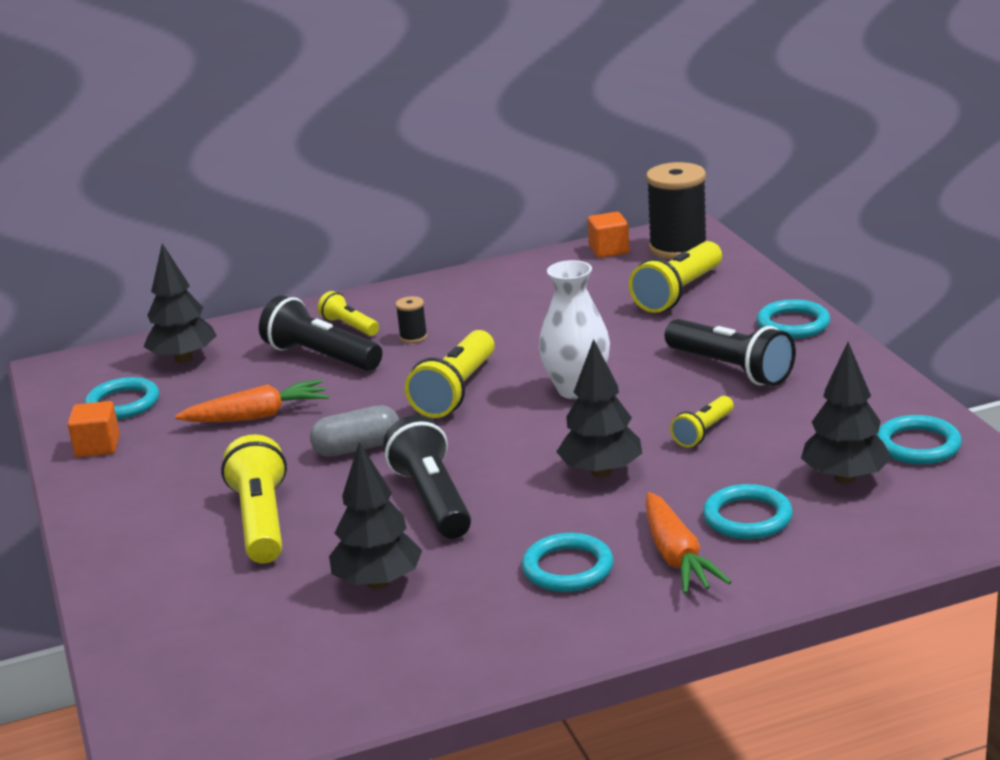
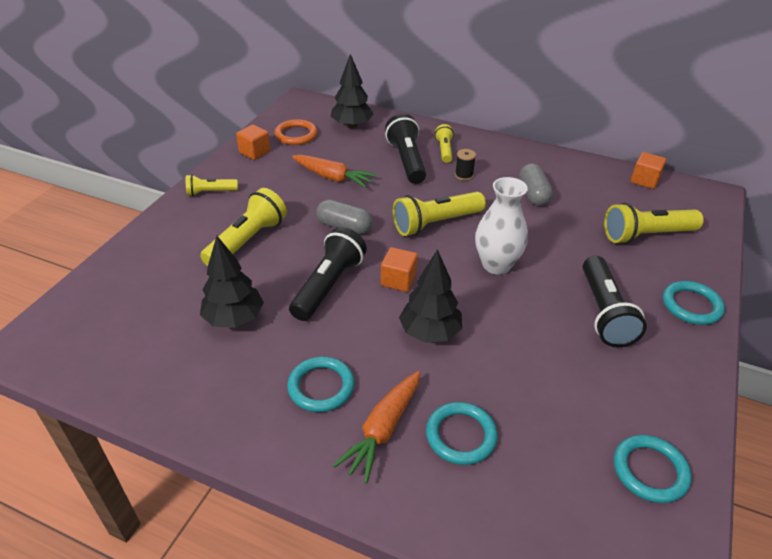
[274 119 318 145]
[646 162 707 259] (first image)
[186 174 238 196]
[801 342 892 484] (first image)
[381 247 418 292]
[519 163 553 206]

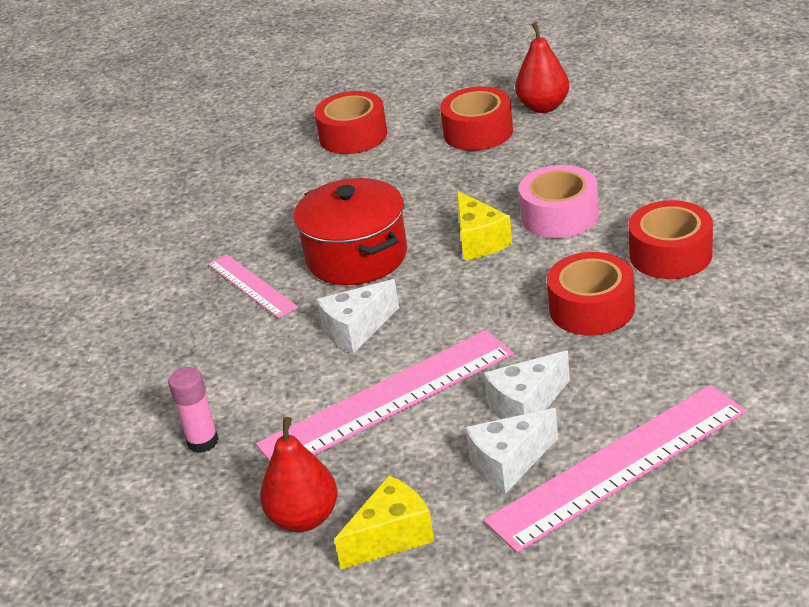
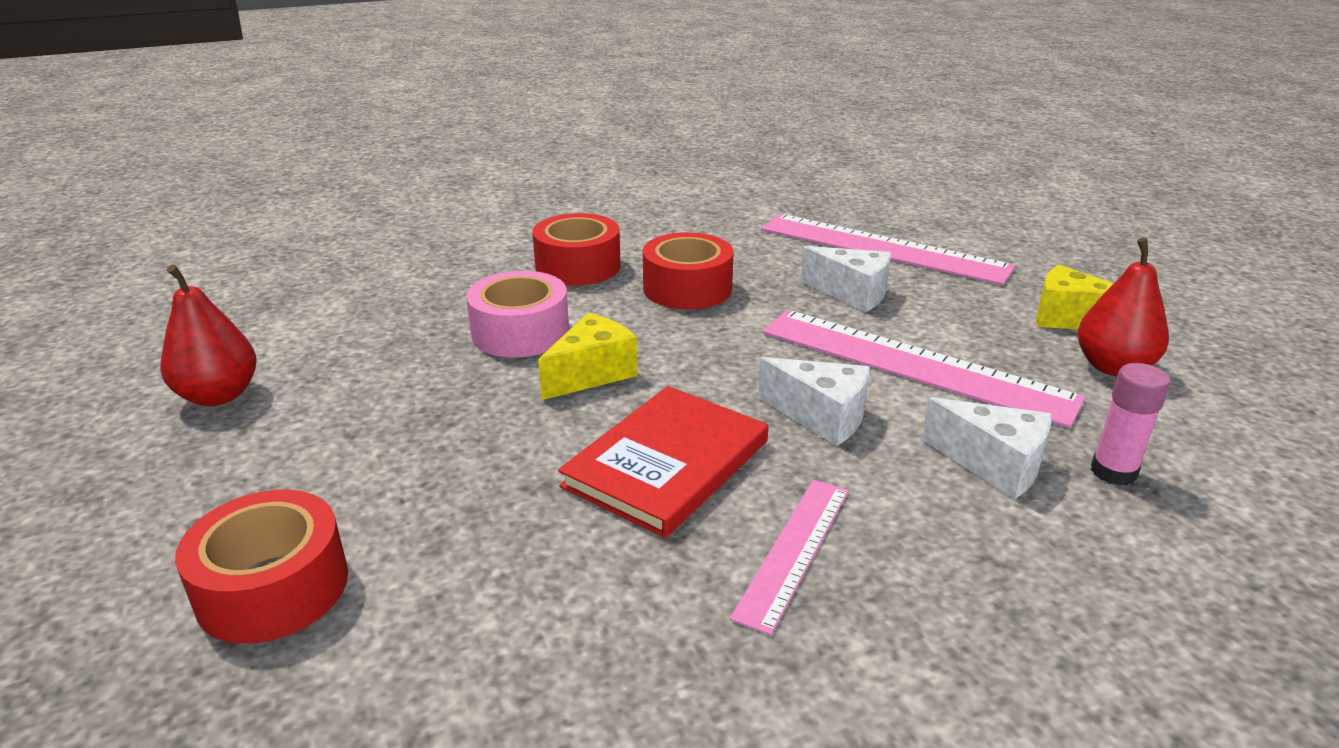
[558 386 768 538]
[440 87 513 151] (first image)
[922 397 1051 499]

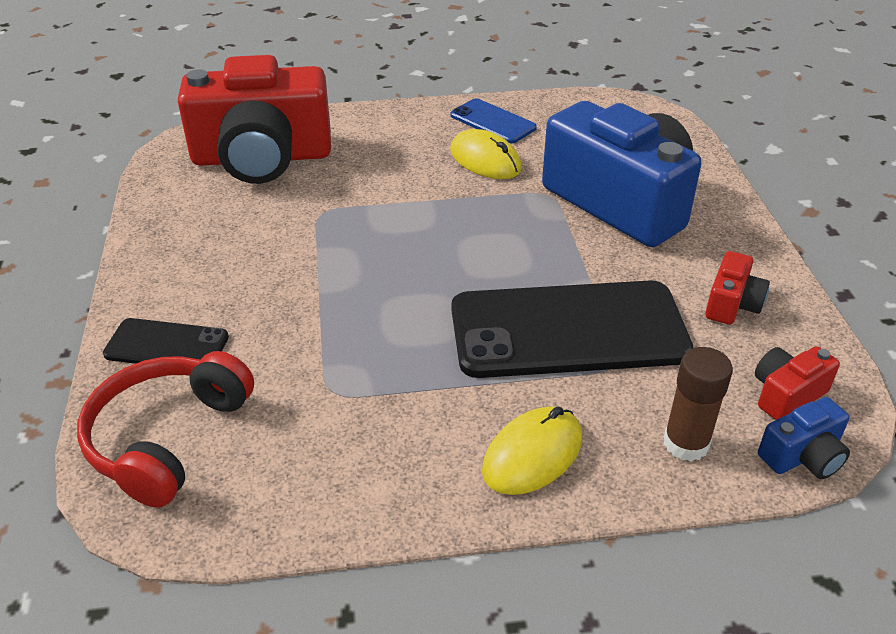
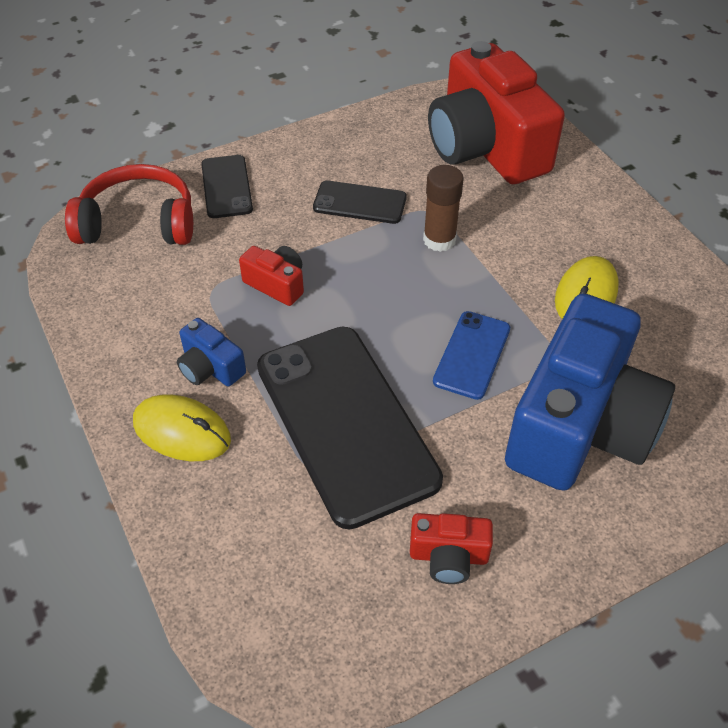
[433 311 510 400]
[423 165 464 252]
[239 246 304 306]
[177 318 246 386]
[313 180 407 224]

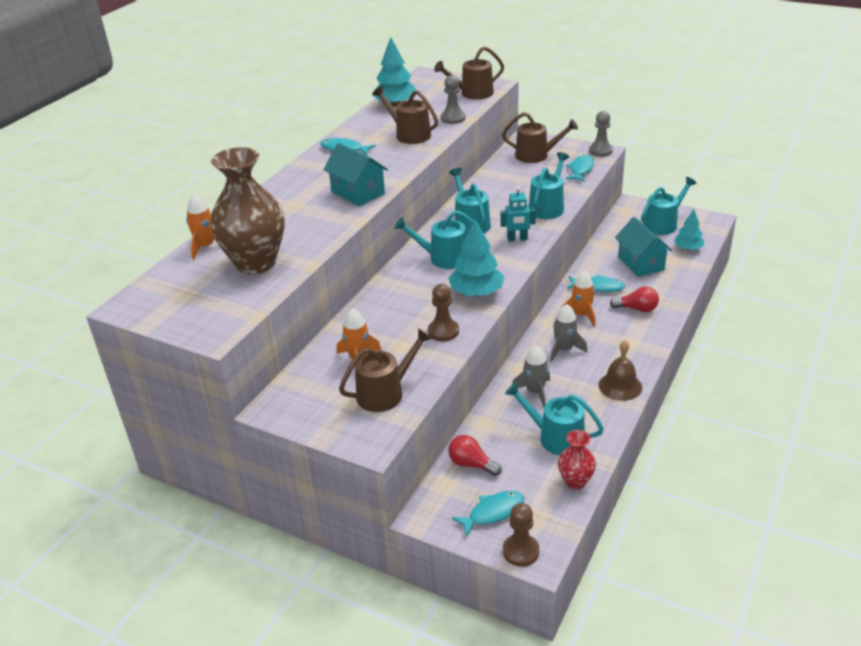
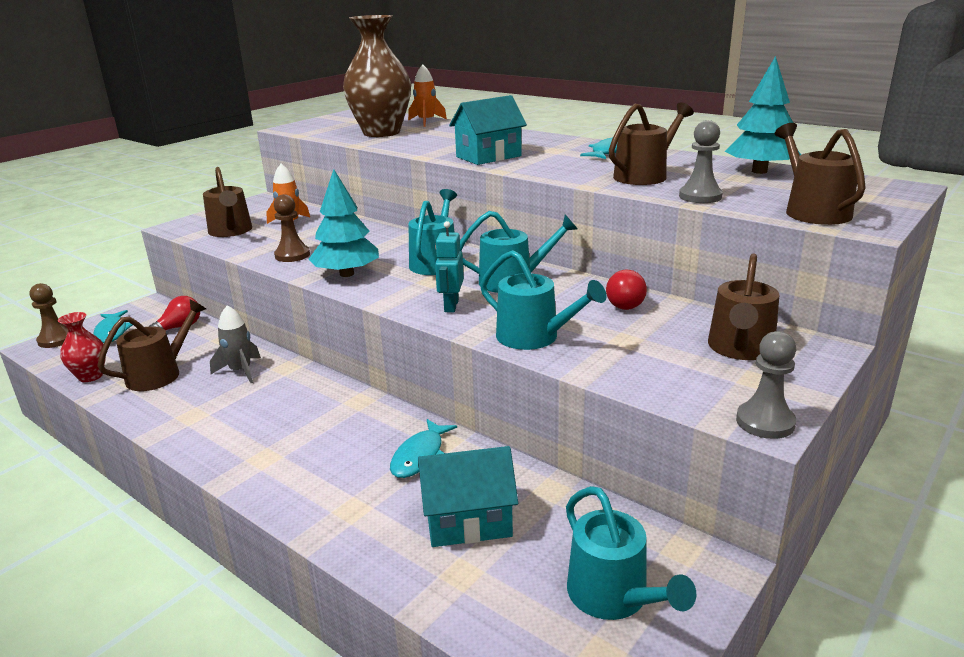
[97 300 206 391]
[550 304 588 362] (first image)
[561 270 596 327] (first image)
[566 155 594 182] (first image)
[598 340 642 401] (first image)
[606 270 647 310]
[673 209 704 251] (first image)

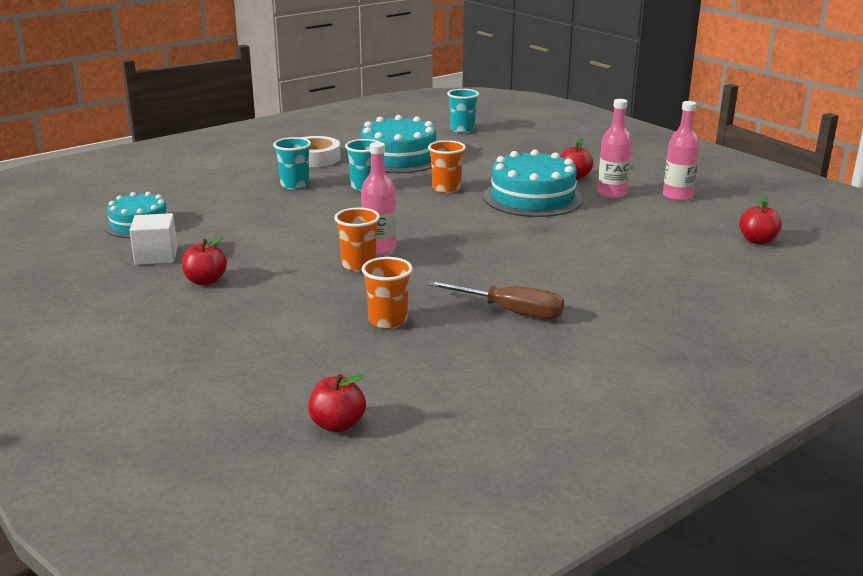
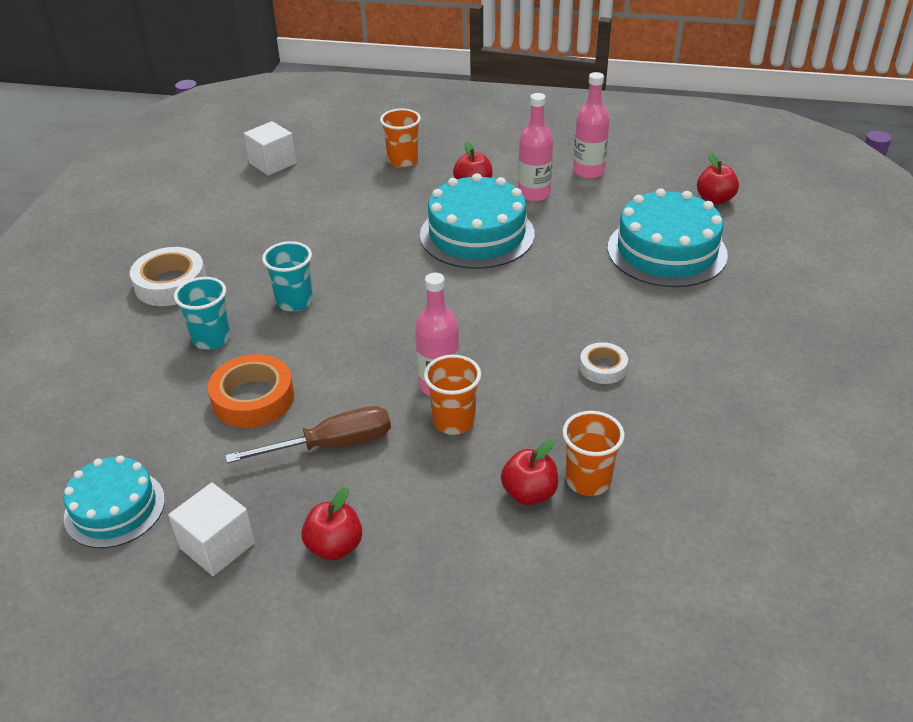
[501 440 558 505]
[608 188 728 287]
[225 406 391 463]
[380 108 421 168]
[244 121 296 176]
[208 354 294 428]
[580 342 628 384]

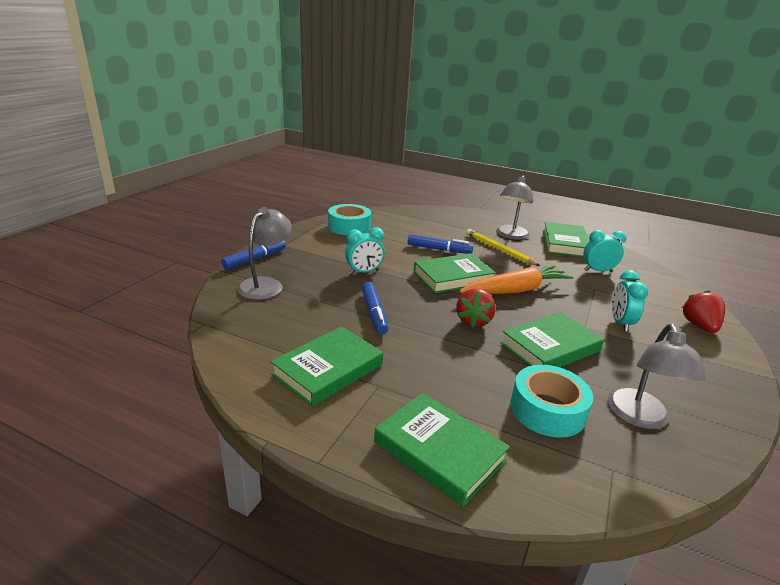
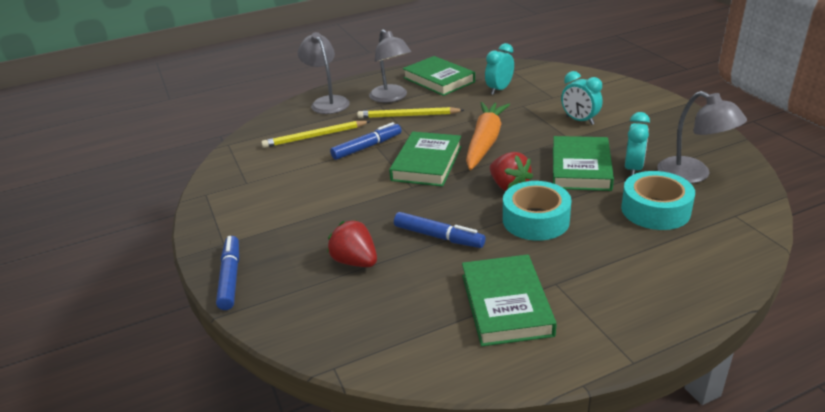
[298 32 350 114]
[503 181 572 241]
[625 112 650 176]
[374 393 510 507] (first image)
[327 220 377 267]
[261 121 370 148]

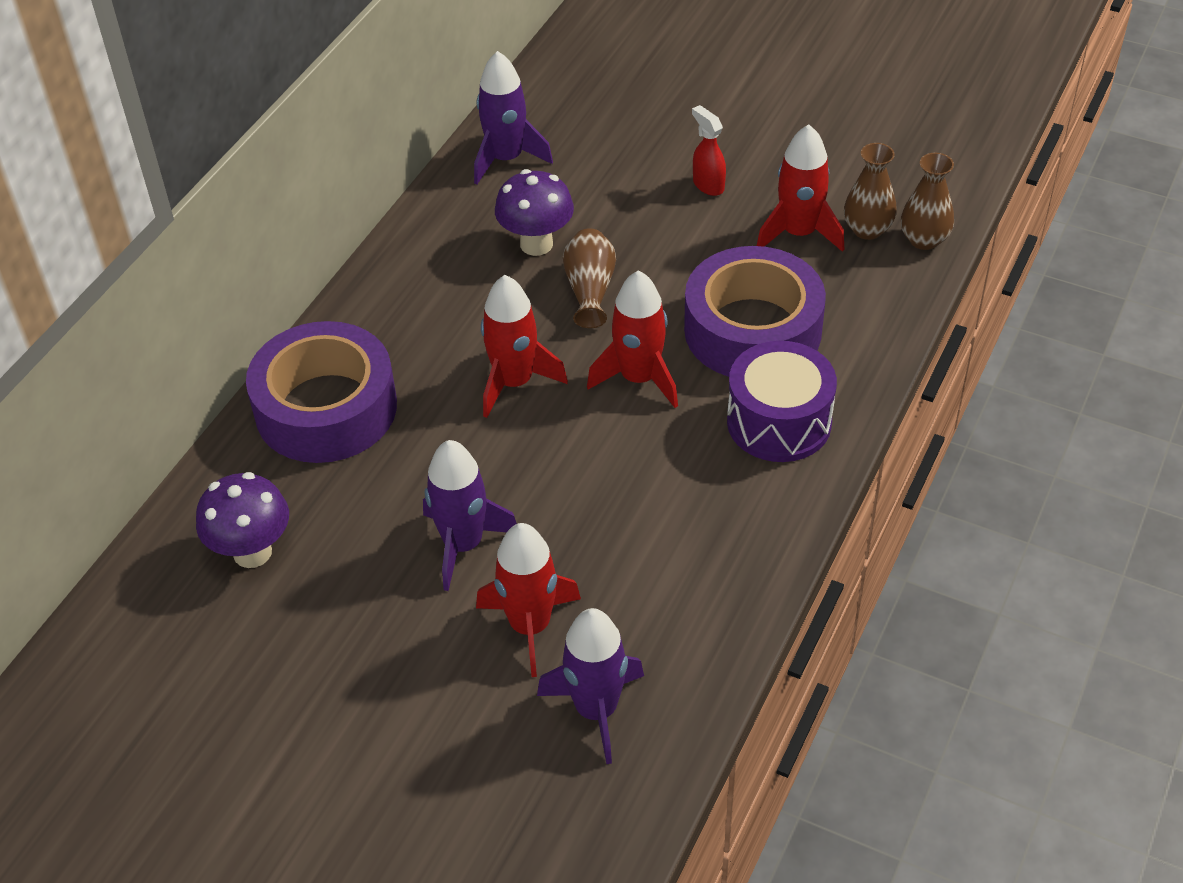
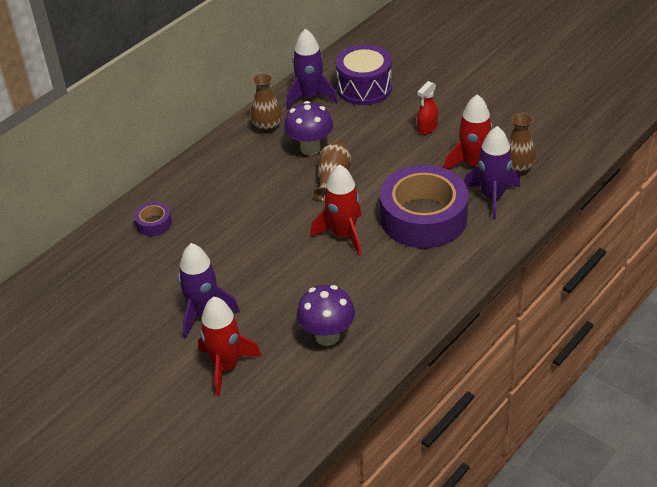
[297 285 355 346]
[134 202 172 236]
[481 275 568 418] (first image)
[464 126 520 219]
[417 81 438 135]
[335 44 392 105]
[251 73 282 133]

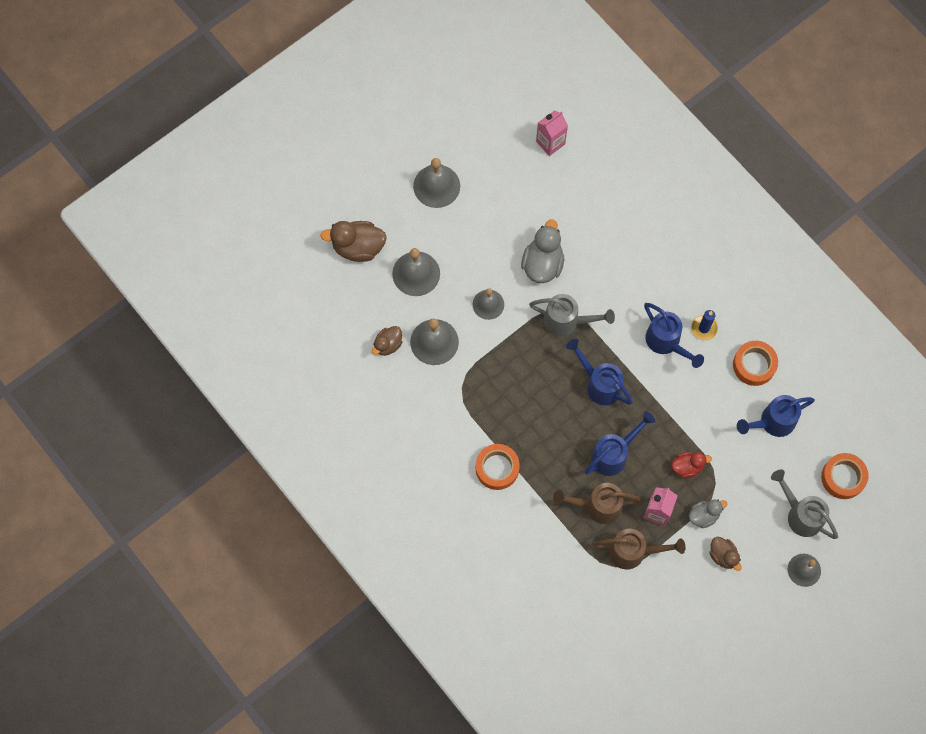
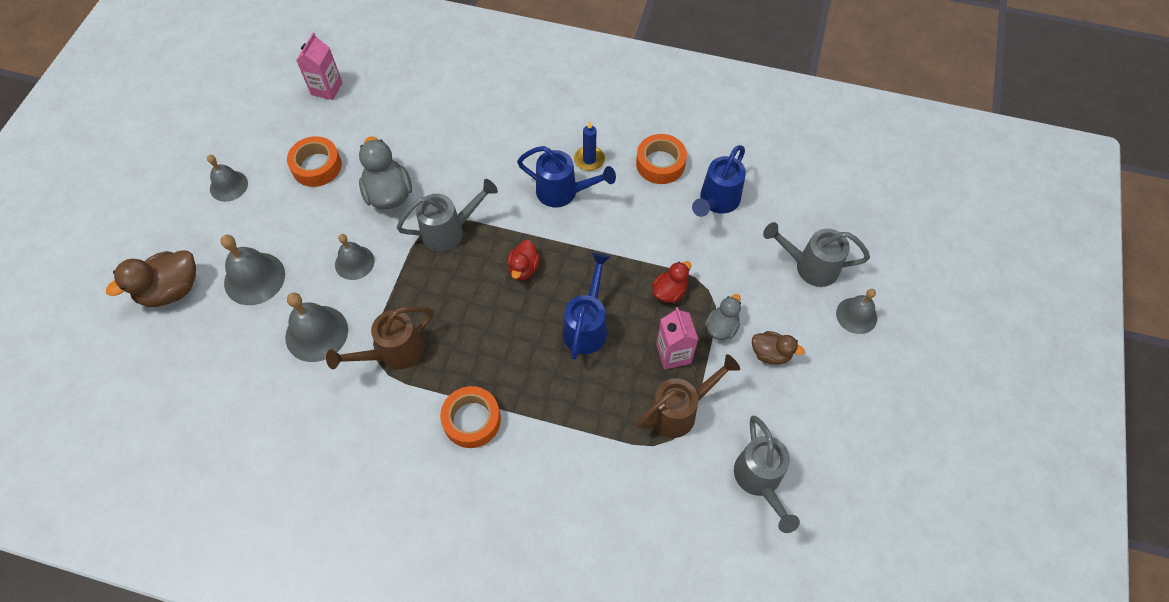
[372 326 403 356] (first image)
[207 155 248 202]
[326 306 433 369]
[507 240 540 280]
[287 136 342 187]
[734 416 800 533]

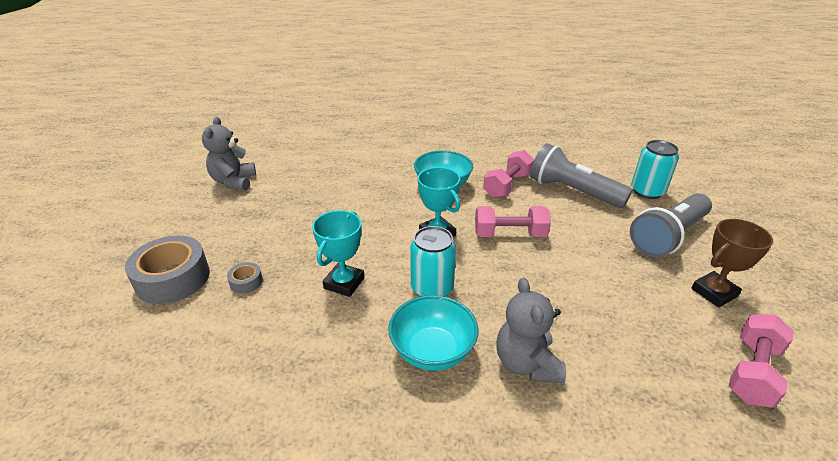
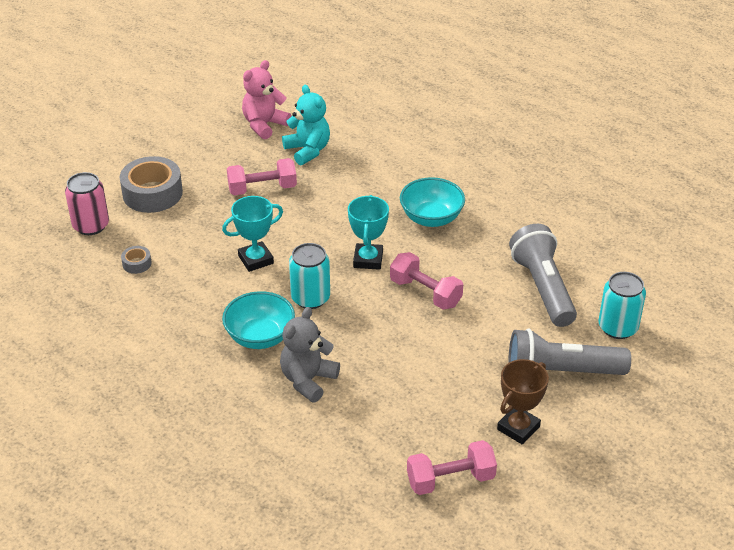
[242 60 291 139]
[121 246 151 274]
[227 158 297 195]
[497 359 549 445]
[65 172 109 235]
[282 85 330 165]

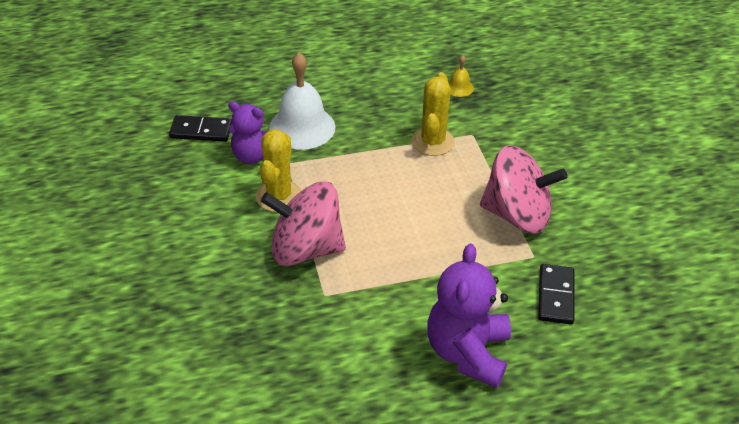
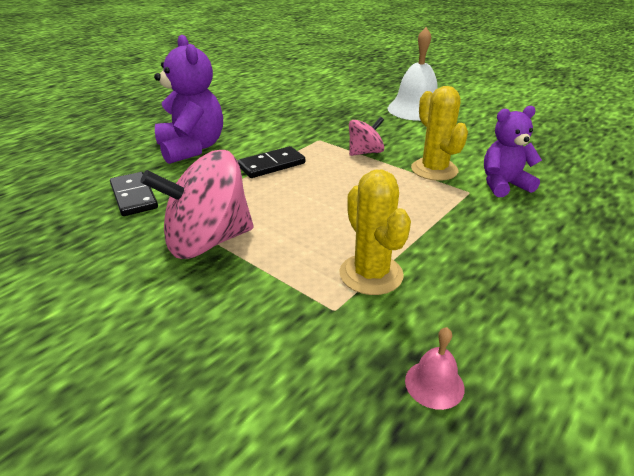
[238 146 305 178]
[349 117 384 156]
[388 27 438 121]
[405 327 465 410]

